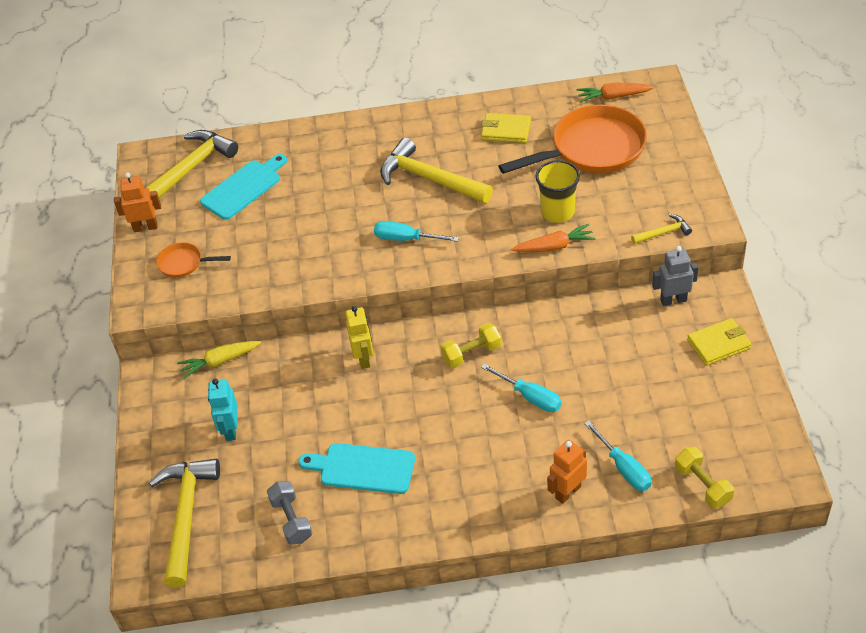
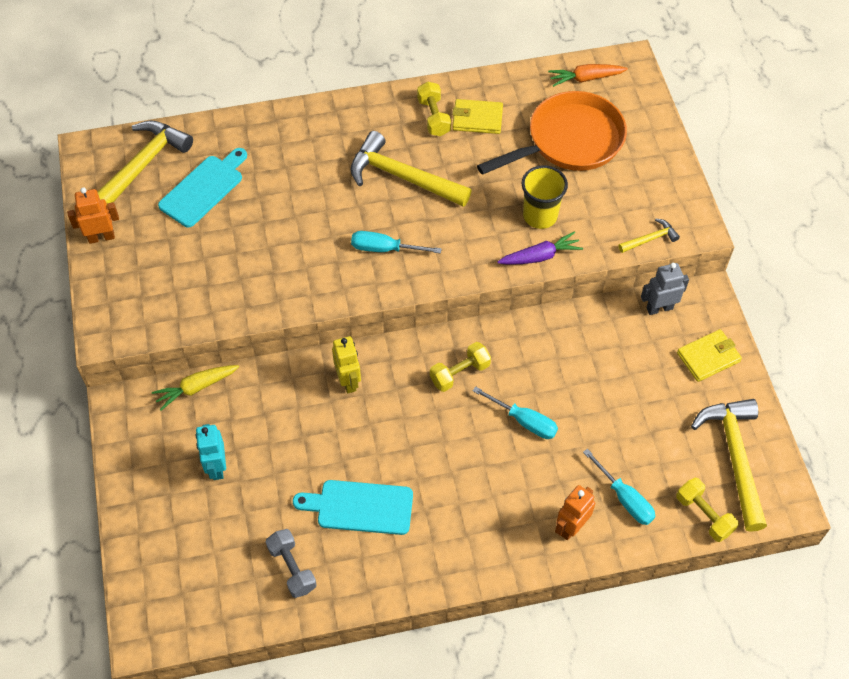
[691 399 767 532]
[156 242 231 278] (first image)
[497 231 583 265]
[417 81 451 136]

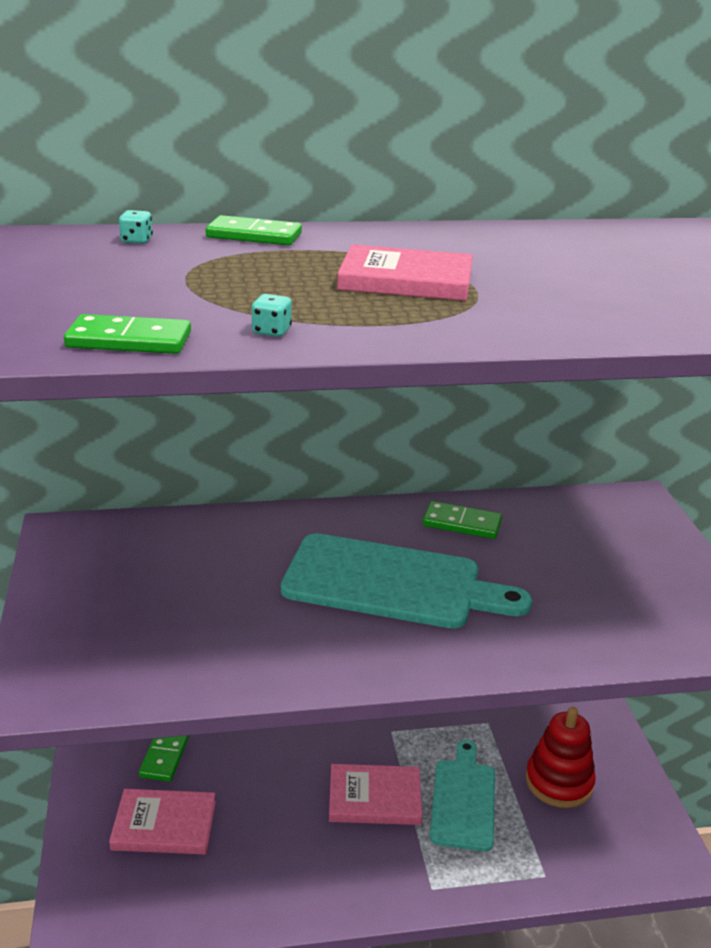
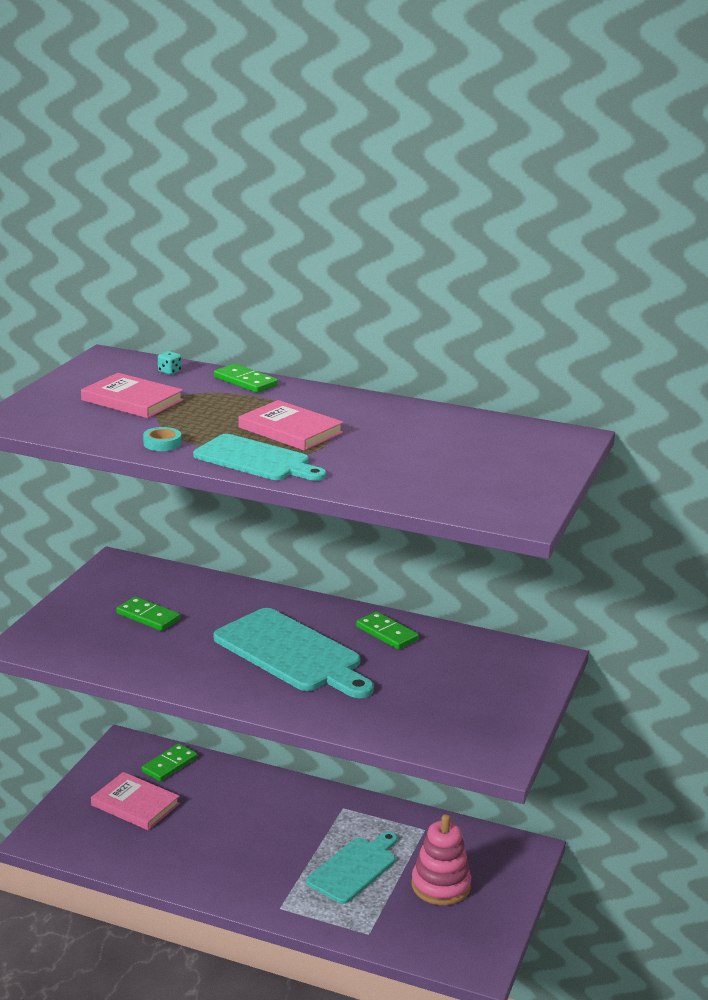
[116 597 180 631]
[143 427 181 451]
[81 373 183 418]
[412 814 471 905]
[193 434 326 481]

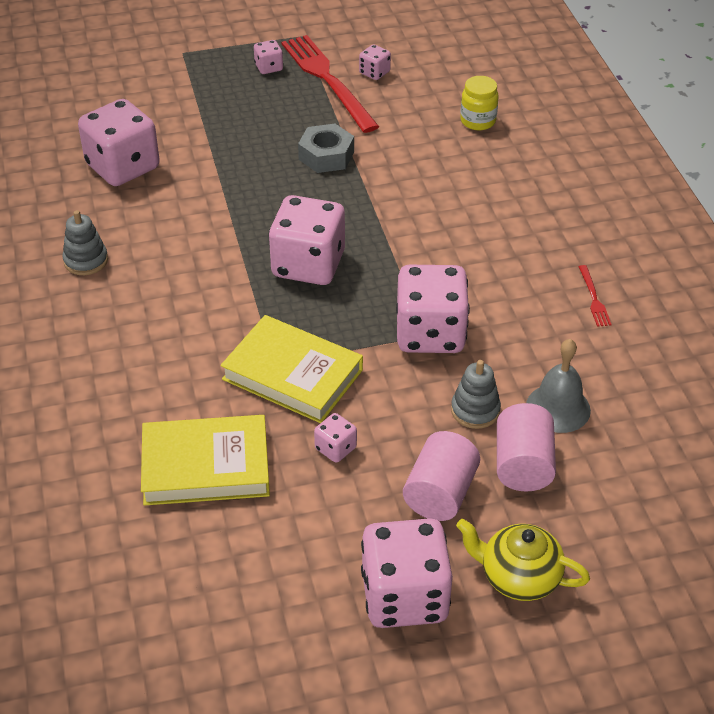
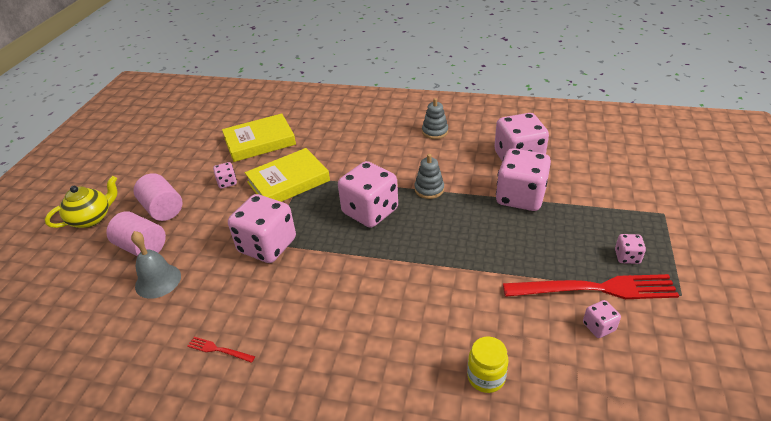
[222 114 296 162]
[298 124 354 173] (first image)
[496 148 551 211]
[414 154 444 199]

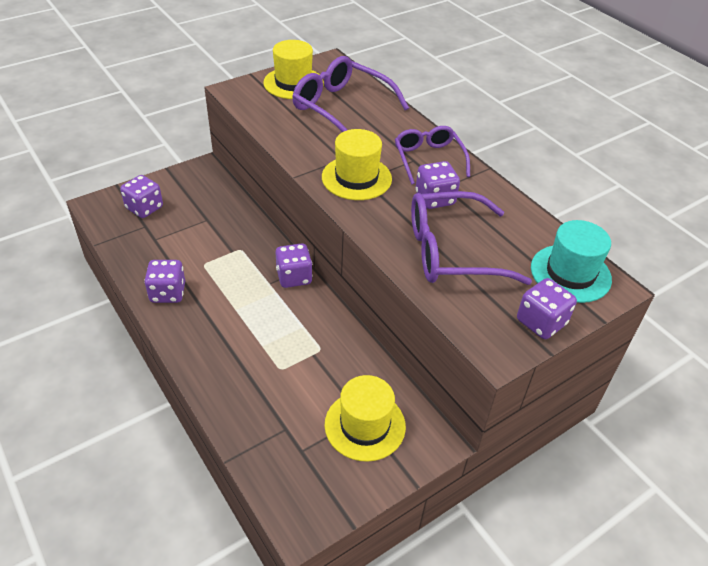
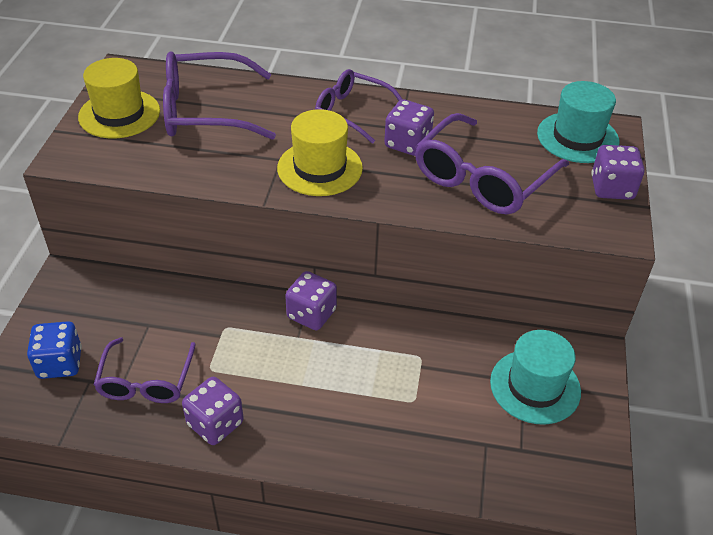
[27 321 82 379]
[490 330 581 425]
[94 337 196 403]

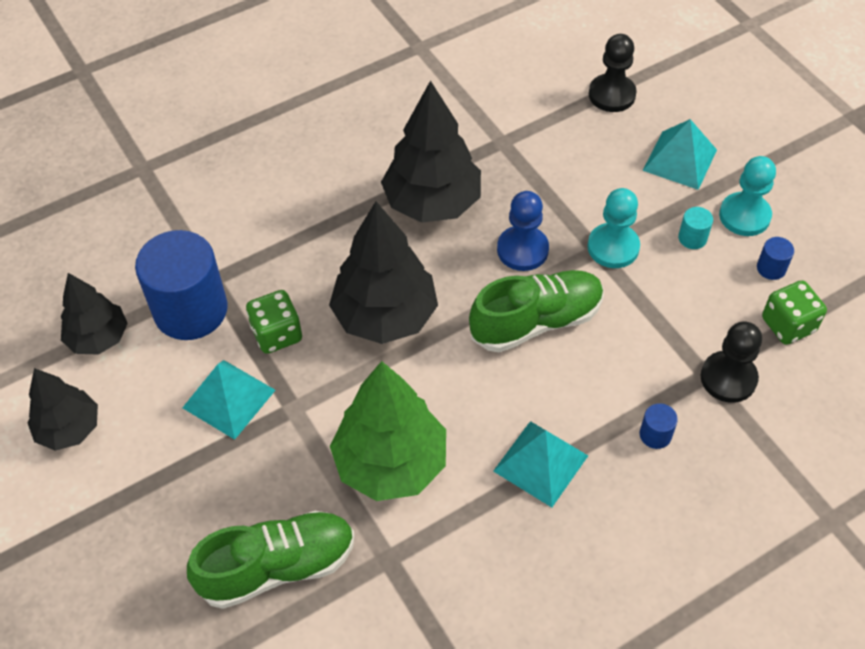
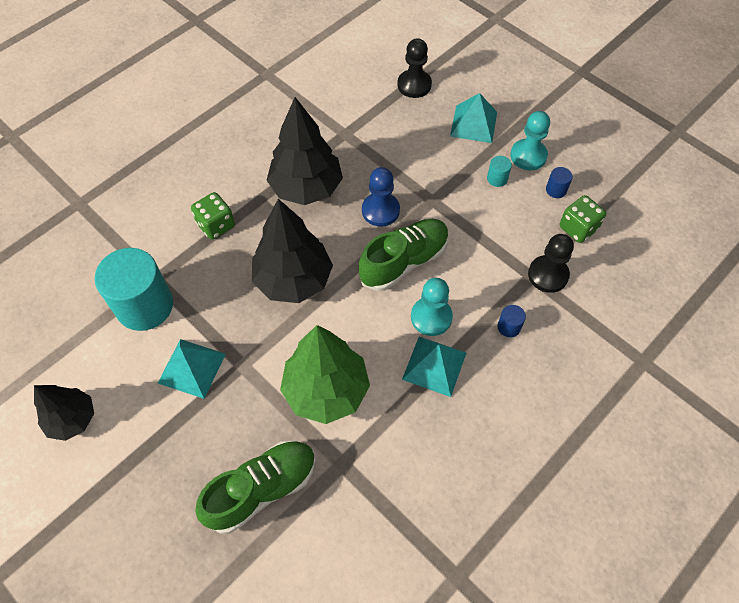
[61 273 128 355] (first image)
[95 248 173 331]
[191 192 235 240]
[411 278 453 336]

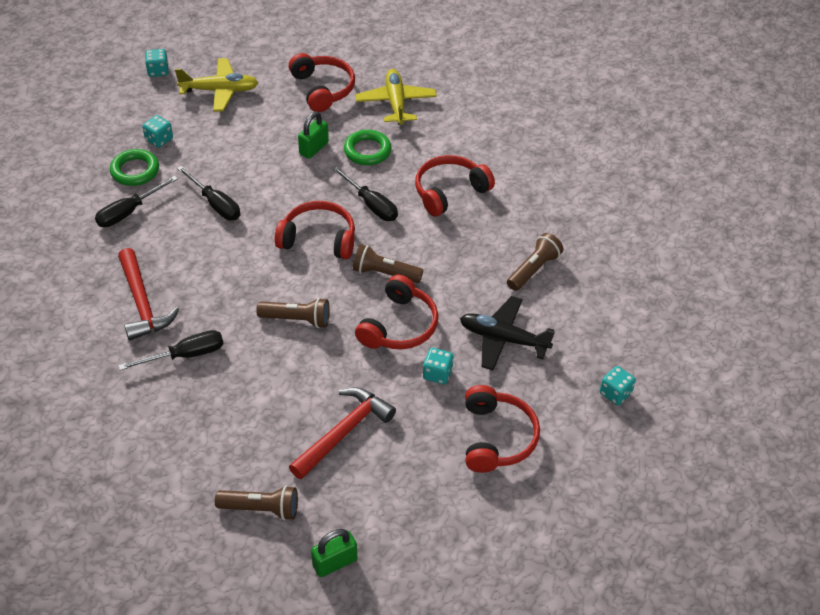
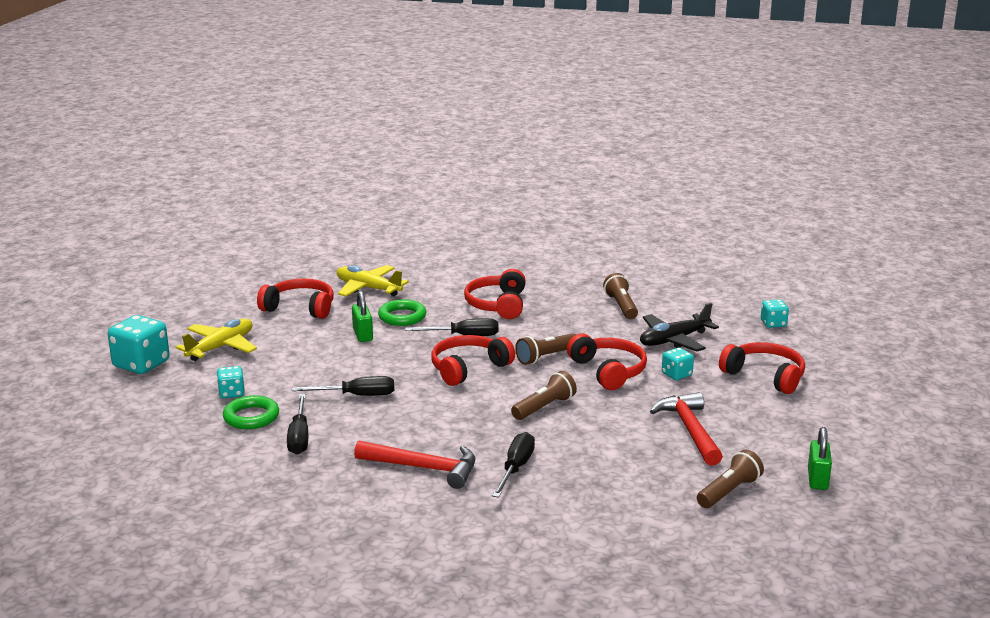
[108 315 170 374]

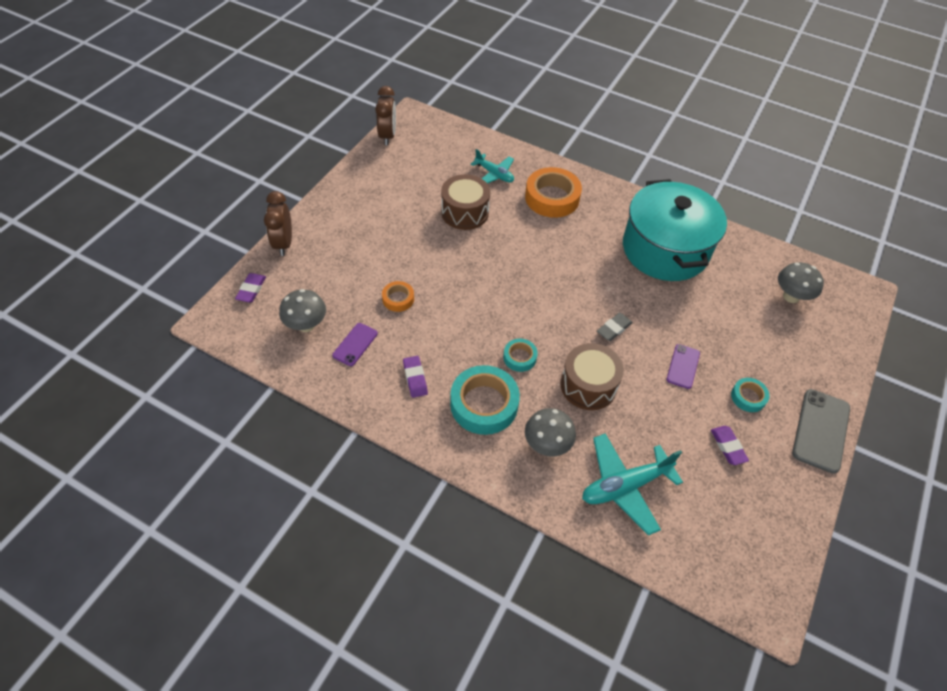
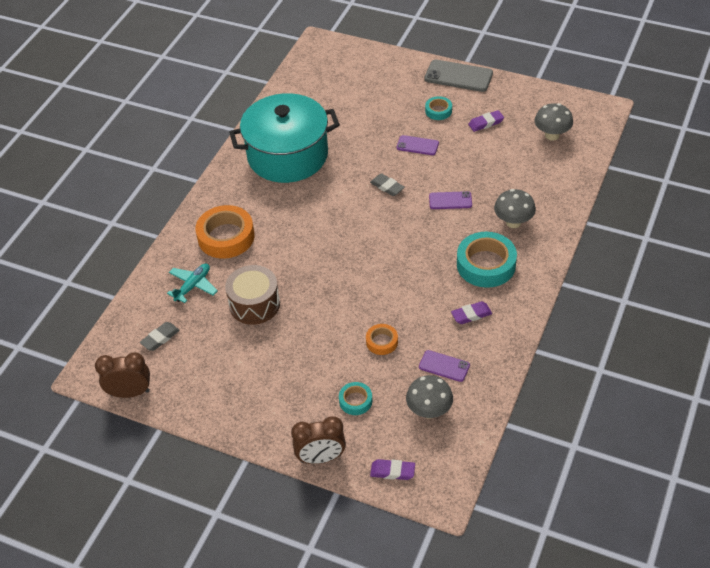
[339 382 372 415]
[429 191 472 209]
[582 434 683 536] (first image)
[535 103 573 141]
[140 322 180 351]

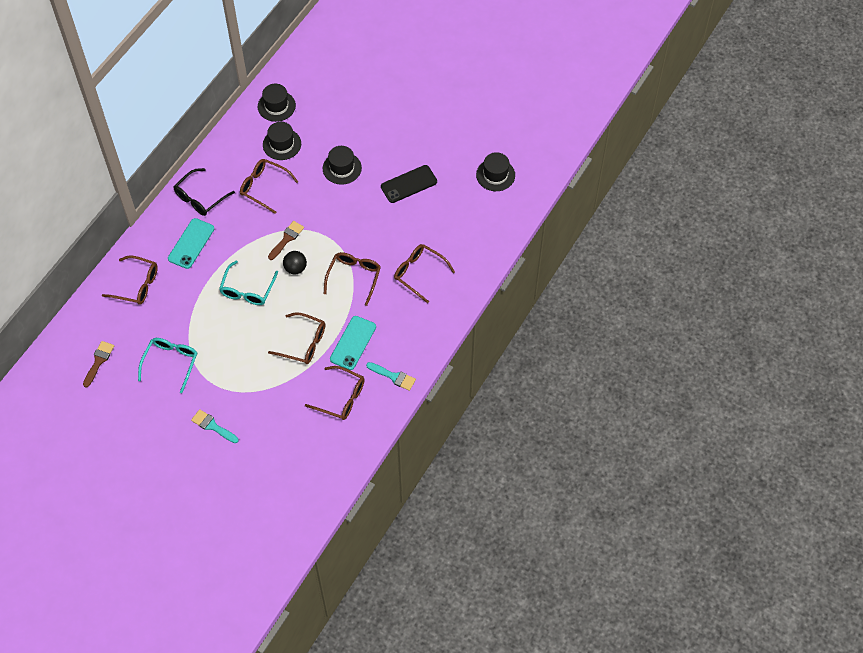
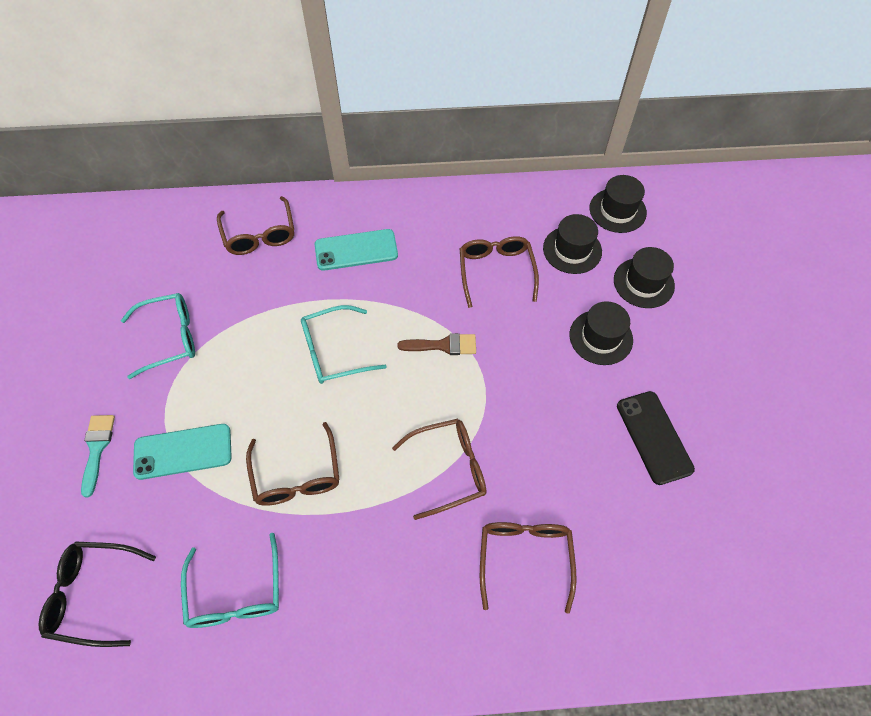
[83 341 114 388] (first image)
[39 542 156 647]
[283 251 307 274] (first image)
[181 533 279 628]
[133 424 232 480]
[366 362 416 391] (first image)
[617 391 695 485]
[614 247 675 308]

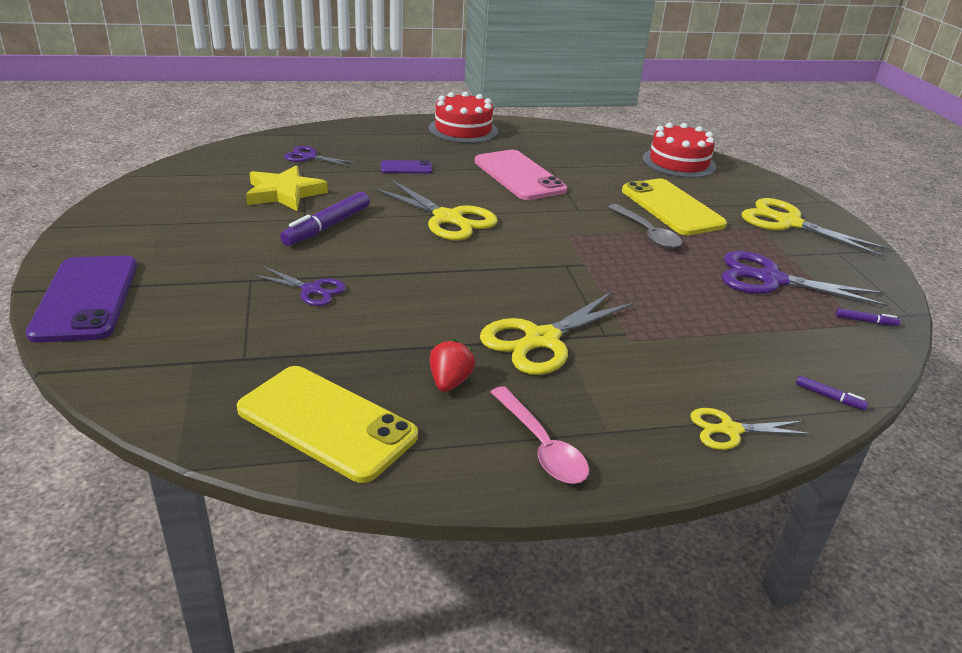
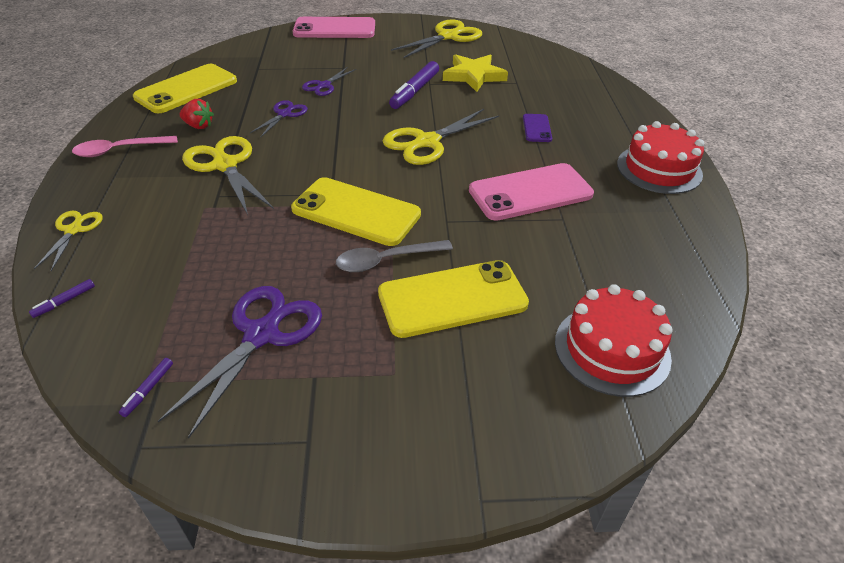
[293 17 375 38]
[389 61 439 109]
[250 100 308 137]
[391 20 482 58]
[291 177 421 246]

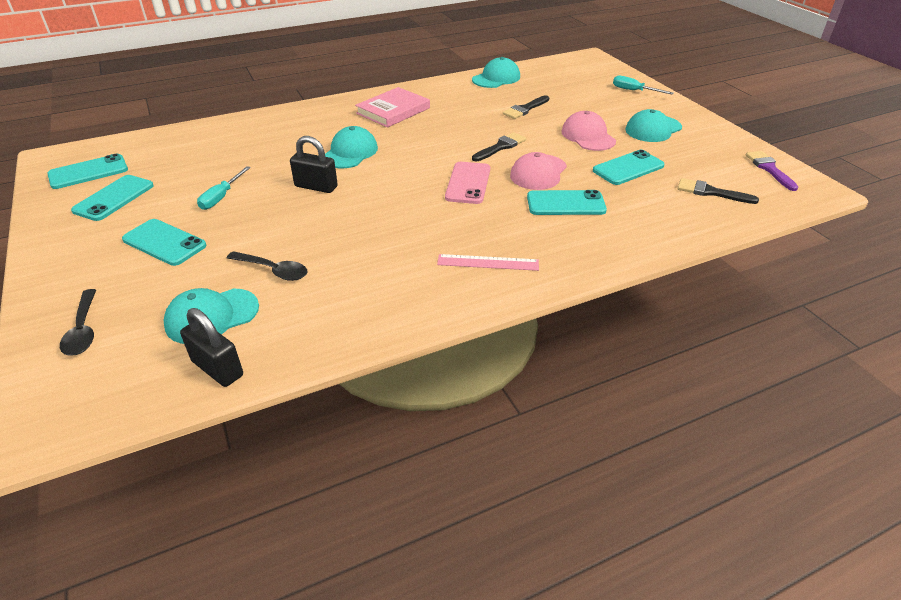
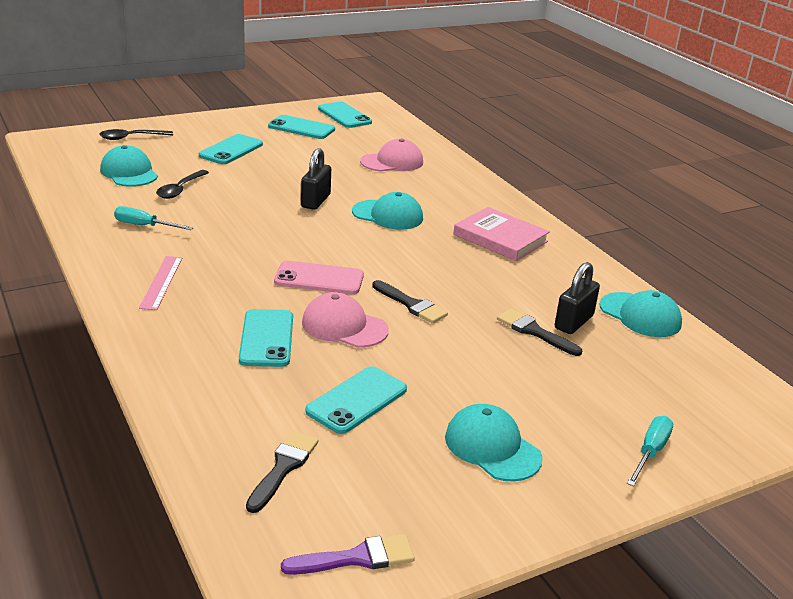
[555 262 600 334]
[114 206 193 230]
[360 138 423 172]
[305 366 407 434]

